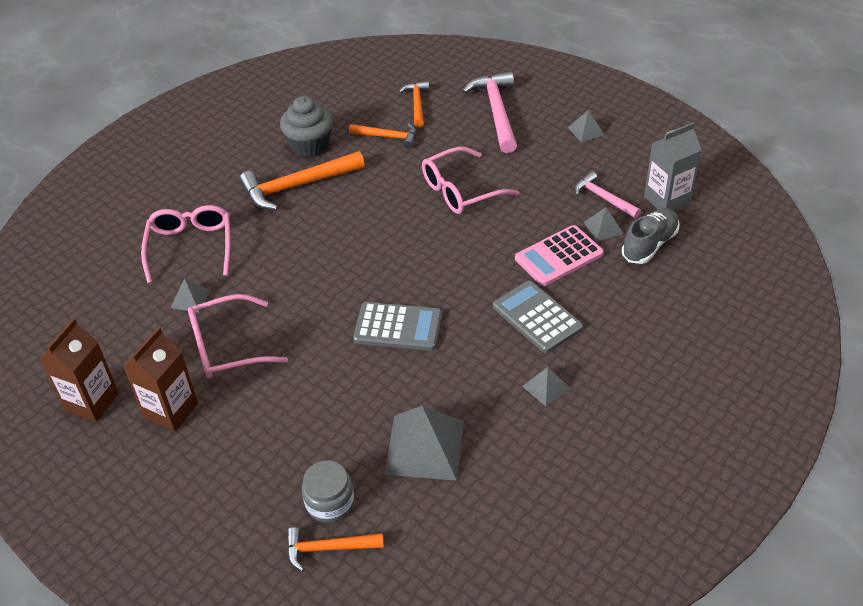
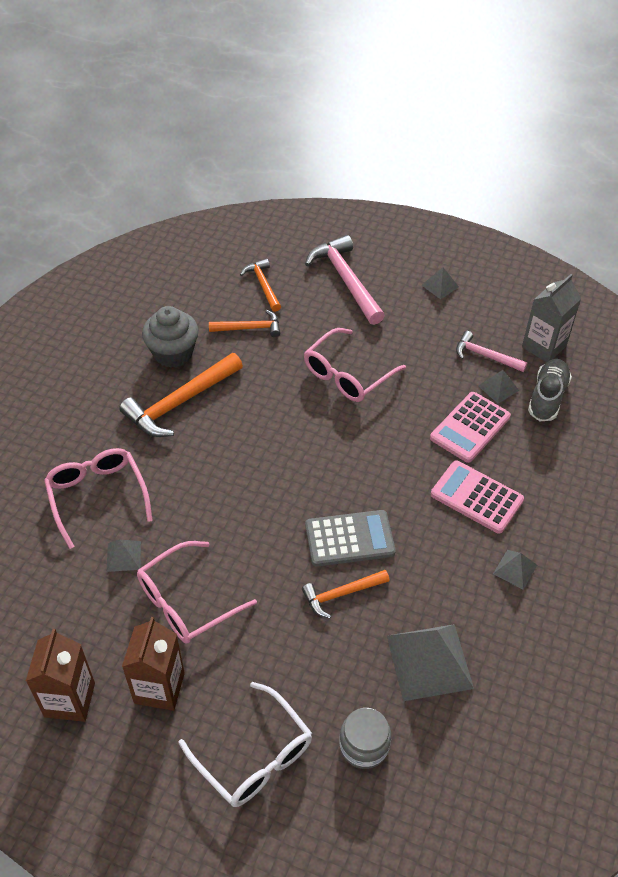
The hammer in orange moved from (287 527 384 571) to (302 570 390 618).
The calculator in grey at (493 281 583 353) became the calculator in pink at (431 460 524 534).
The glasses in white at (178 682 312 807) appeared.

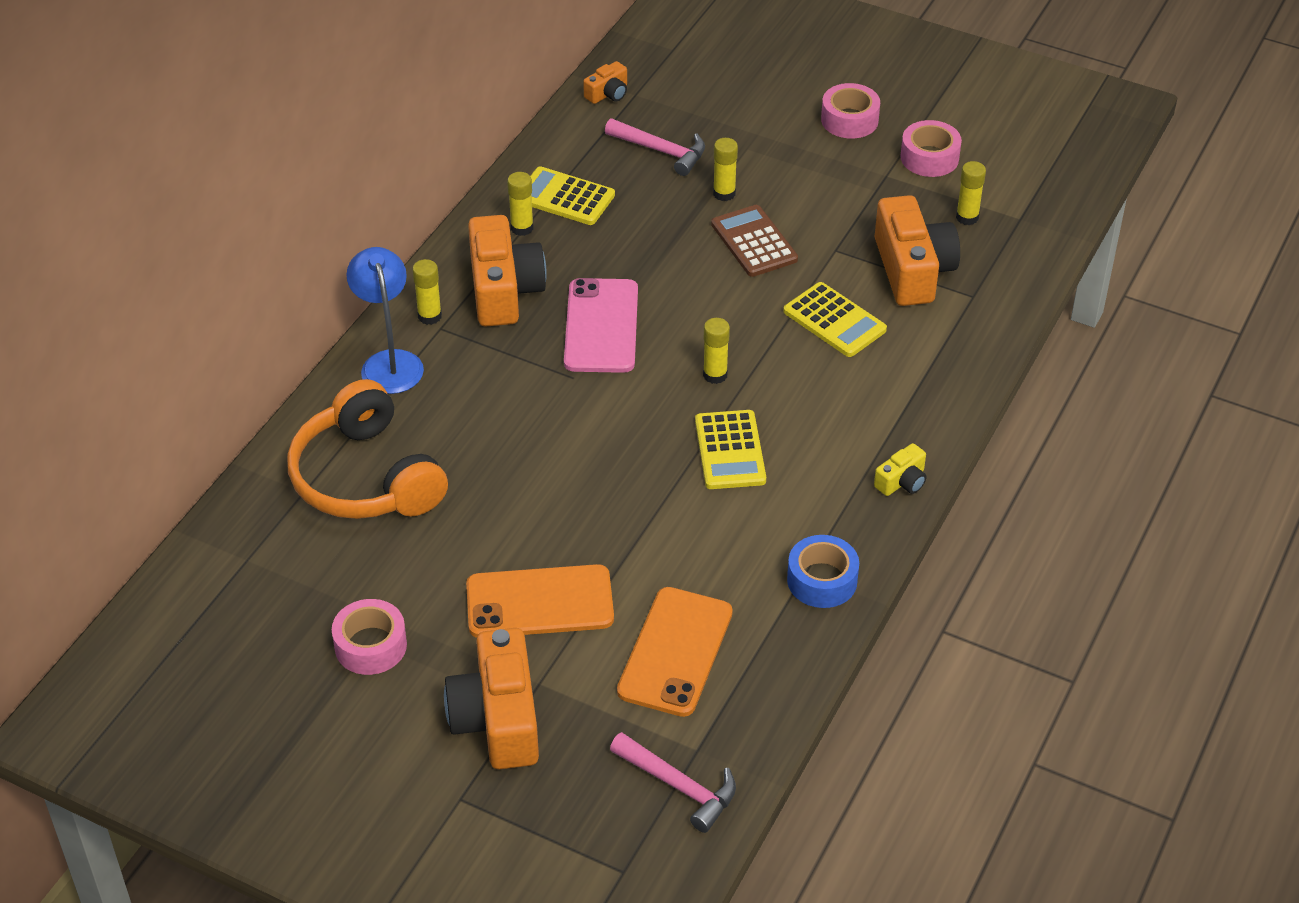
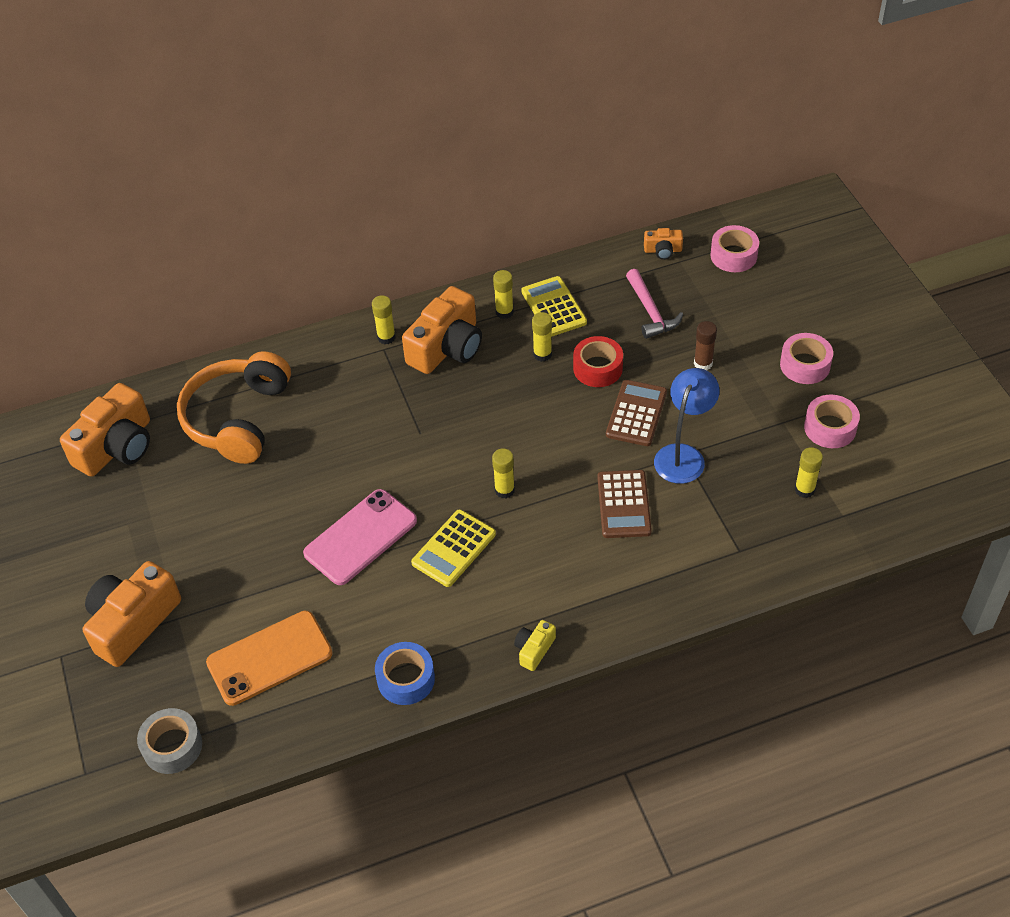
The tape in pink moved from (332 599 407 675) to (710 225 759 272).
The lamp in blue moved from (346 247 424 394) to (654 368 719 484).
The phone in orange at (466 564 614 638) disappeared.
The phone in pink moved from (564 278 638 373) to (303 489 417 585).
The hammer in pink at (610 732 736 833) was replaced by the tape in grey at (137 708 202 774).
The glue stick in yellow moved from (713 138 738 201) to (532 312 552 362).
The calculator in yellow at (783 282 887 357) became the calculator in brown at (597 470 652 538).
The camera in yellow at (874 443 927 496) turned 120 degrees clockwise.
The camera in orange moved from (875 195 960 306) to (60 383 150 477).
The tape in red at (573 336 623 387) appeared.
The glue stick in brown at (694 321 717 370) appeared.

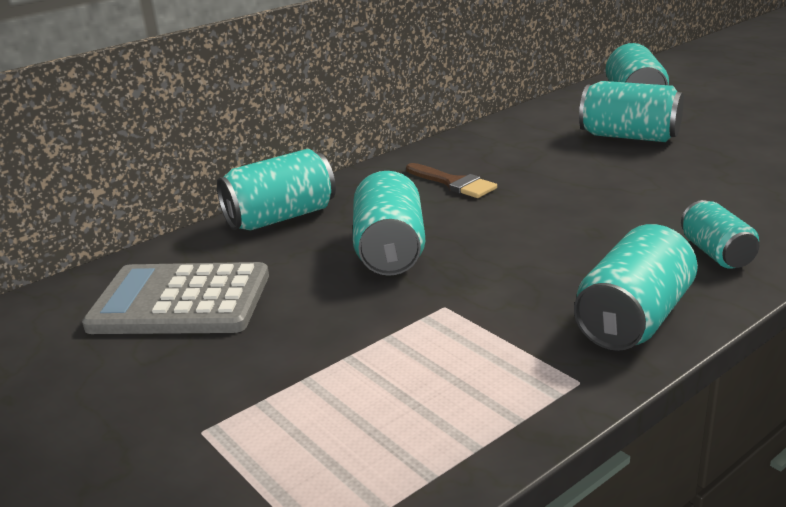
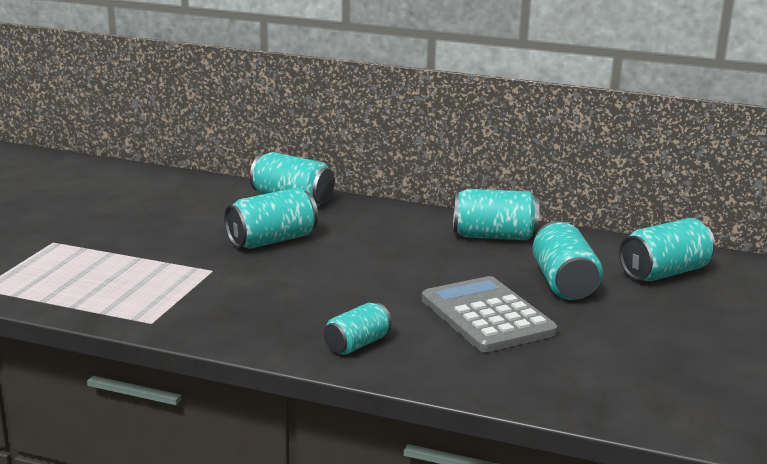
The calculator in grey moved from (82 262 269 334) to (422 276 557 352).
The brush in brown at (406 163 497 198) disappeared.
The can in turquoise moved from (574 224 698 351) to (453 189 539 240).

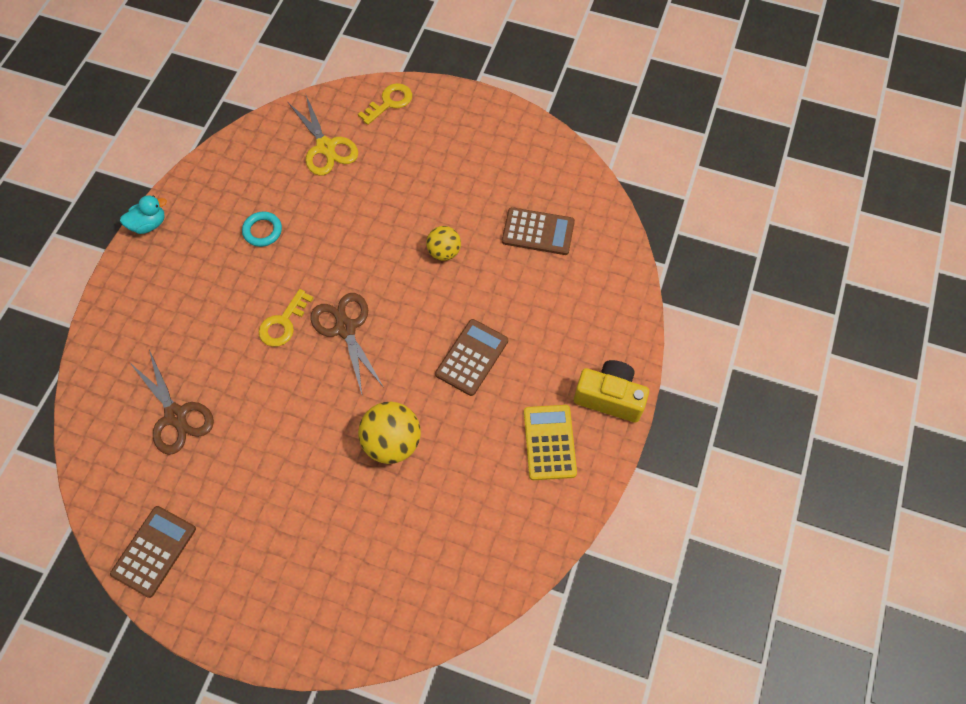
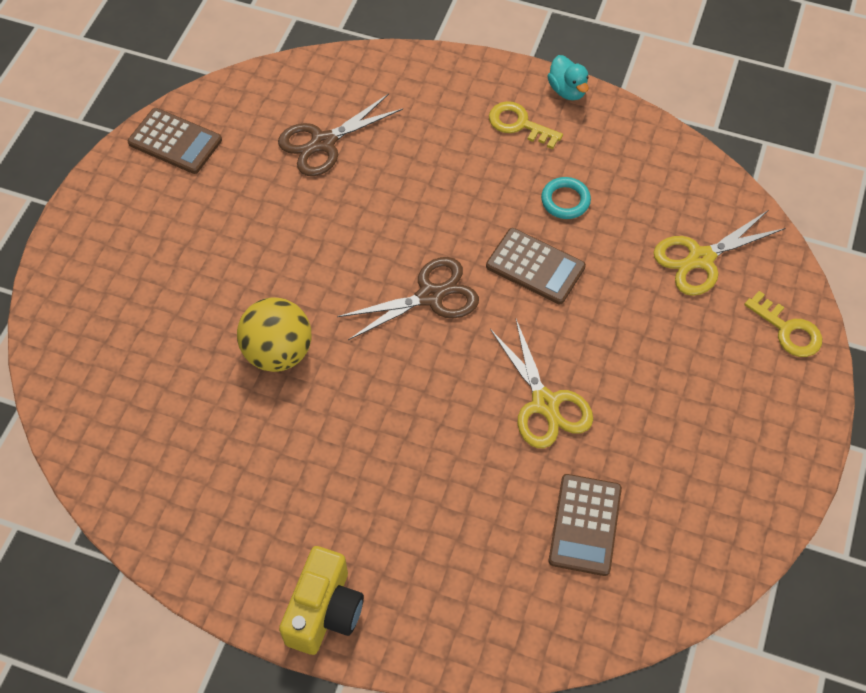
The key in yellow moved from (259 289 314 347) to (489 101 563 149).
The ball in yellow at (426 226 461 261) was replaced by the scissors in yellow at (490 319 593 448).
The calculator in brown moved from (435 319 508 396) to (486 228 586 304).
The calculator in yellow at (524 405 577 480) disappeared.

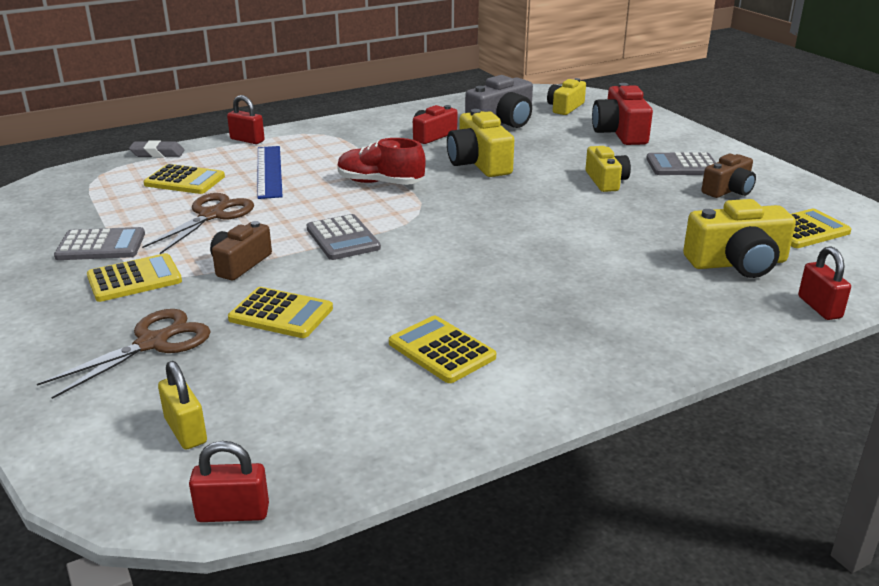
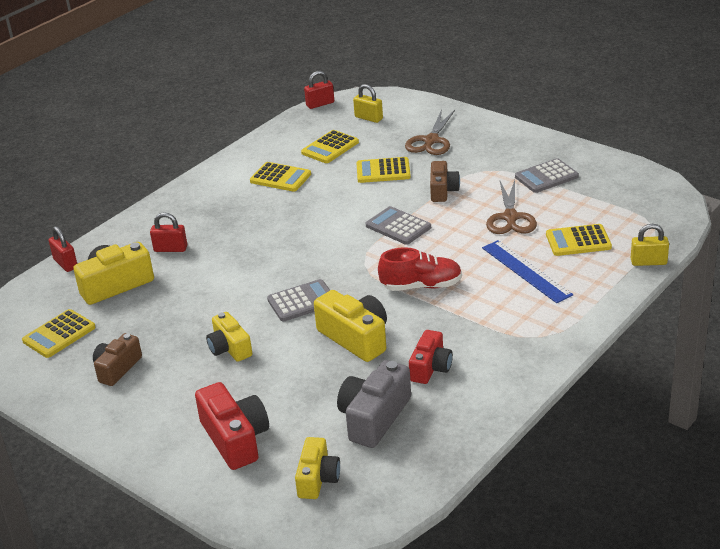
The calculator in yellow moved from (87 253 182 302) to (301 130 359 163).
The eraser in grey at (129 140 184 157) was replaced by the padlock in yellow at (631 224 669 266).
The padlock in red moved from (227 95 265 144) to (150 212 187 252).
The calculator in grey moved from (646 152 716 175) to (267 279 330 321).

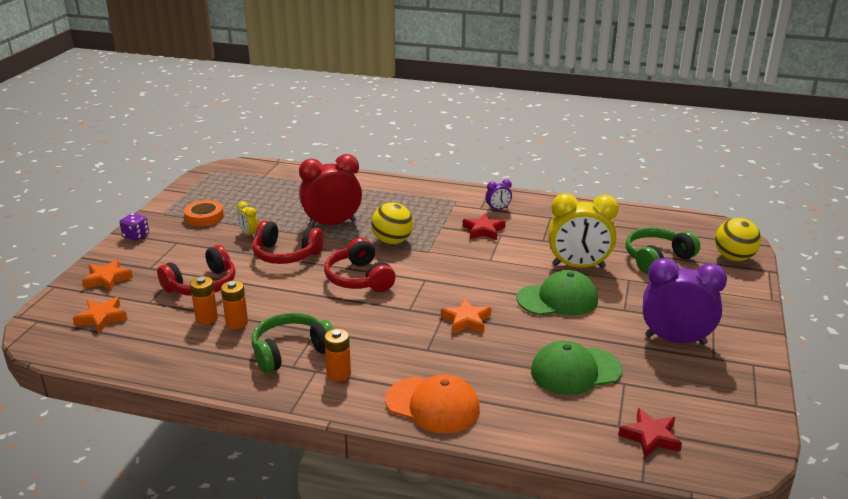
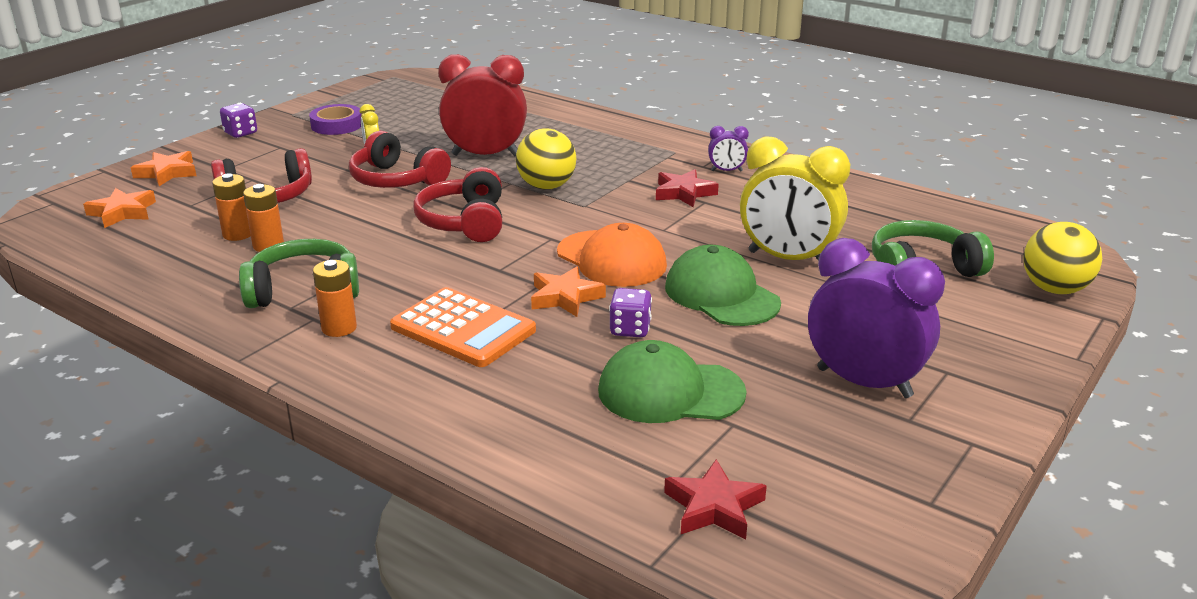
The tape in orange at (184 200 224 227) became the tape in purple at (309 104 362 135).
The cap in orange moved from (385 375 480 434) to (557 223 667 287).
The cap in green at (516 270 598 315) turned 135 degrees counterclockwise.
The calculator in orange at (390 287 536 367) appeared.
The dice in purple at (609 288 652 337) appeared.

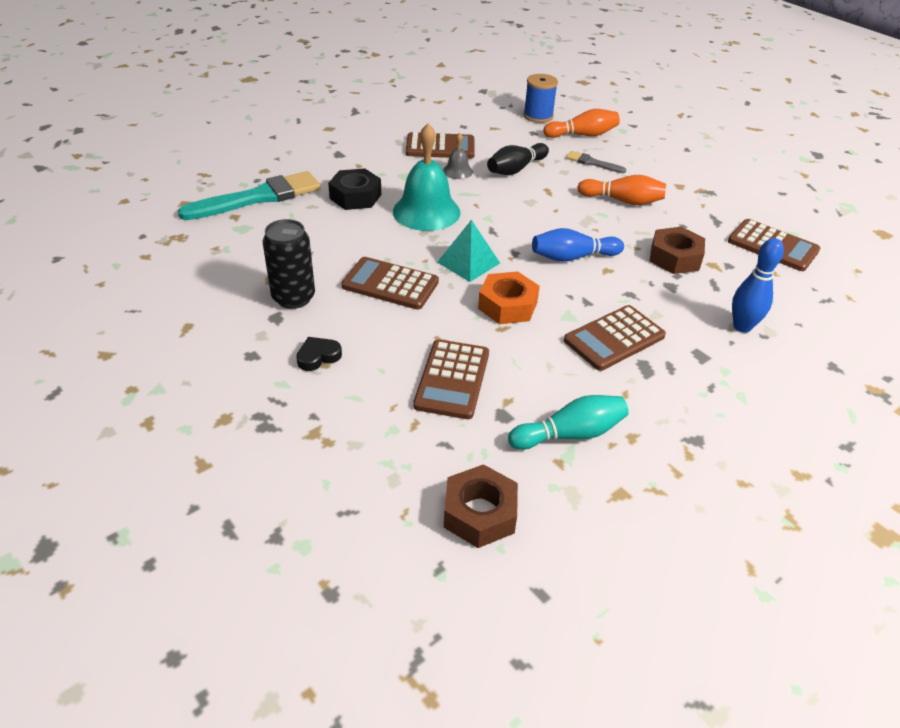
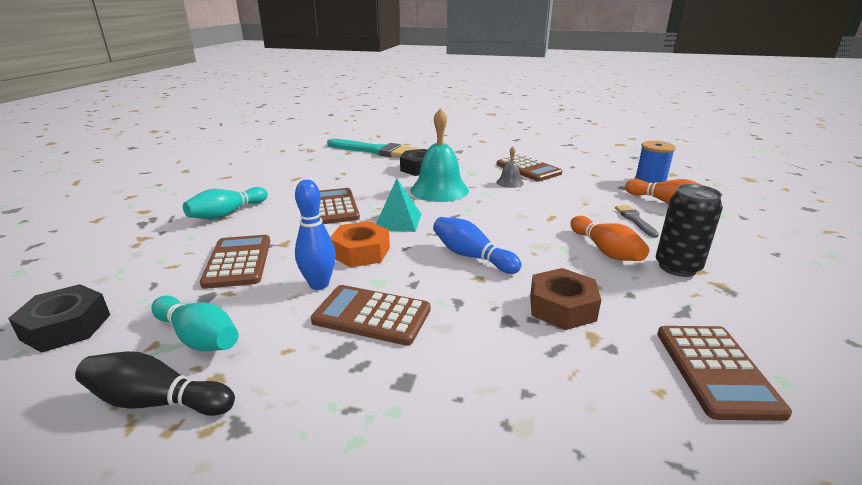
The can in black moved from (263 219 315 309) to (655 184 723 277).
The heart in black at (296 337 342 371) was replaced by the bowling pin in turquoise at (183 187 268 220).
The calculator in brown at (413 339 489 419) turned 105 degrees clockwise.
The nut in brown at (444 464 518 548) became the nut in black at (8 284 110 353).
The bowling pin in black moved from (487 143 549 175) to (75 351 235 416).
The bowling pin in blue moved from (732 238 784 333) to (295 180 336 290).

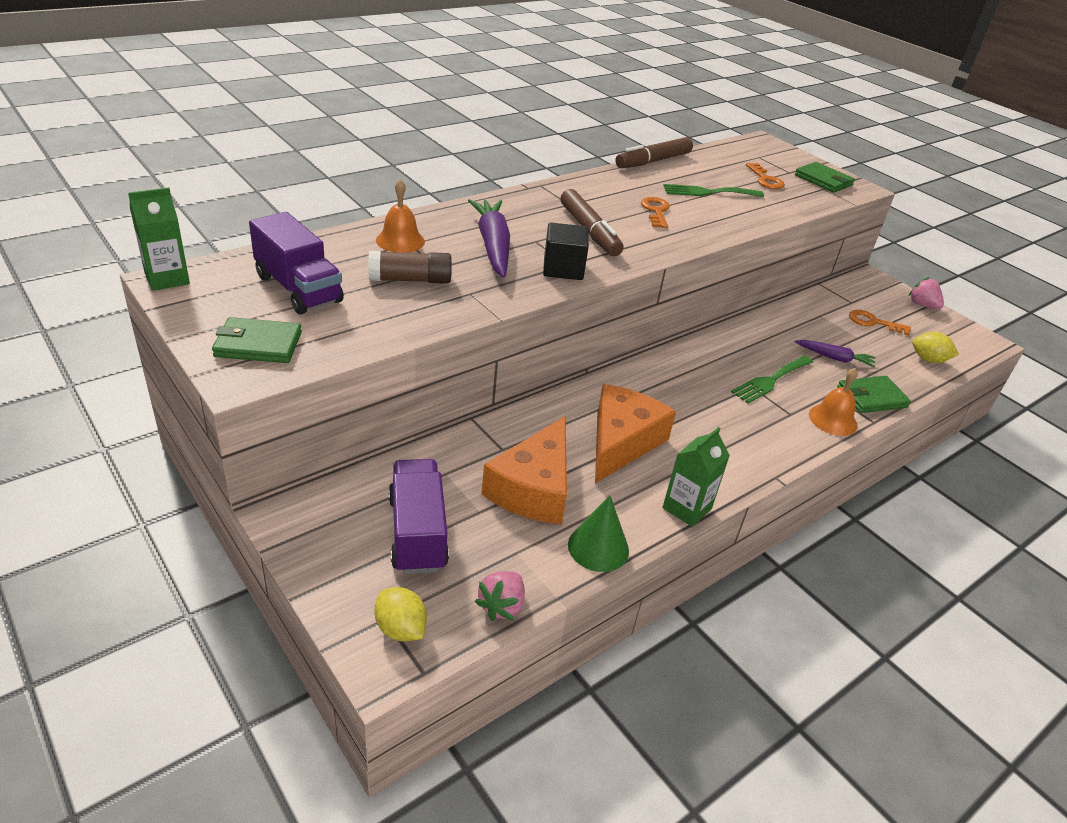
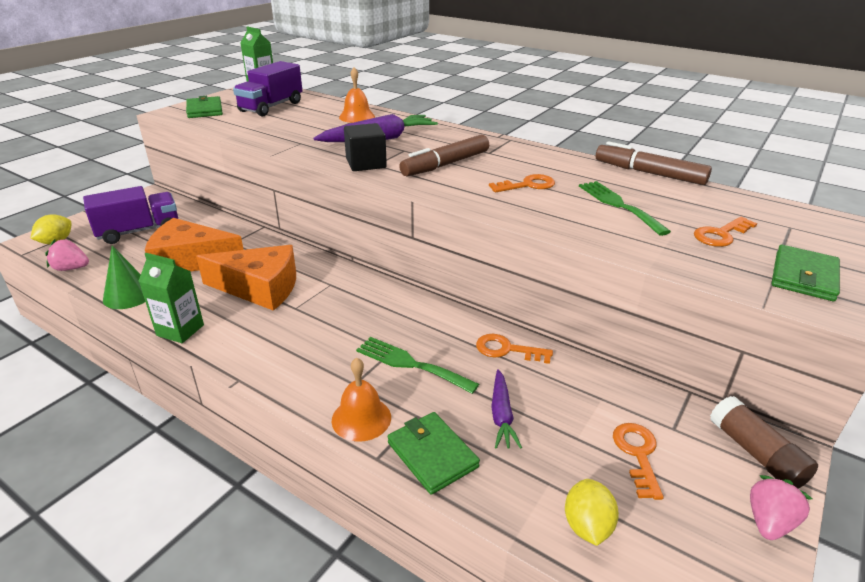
The glue stick in brown moved from (368 251 452 284) to (710 396 818 489).
The key in orange at (476 334 553 364) appeared.

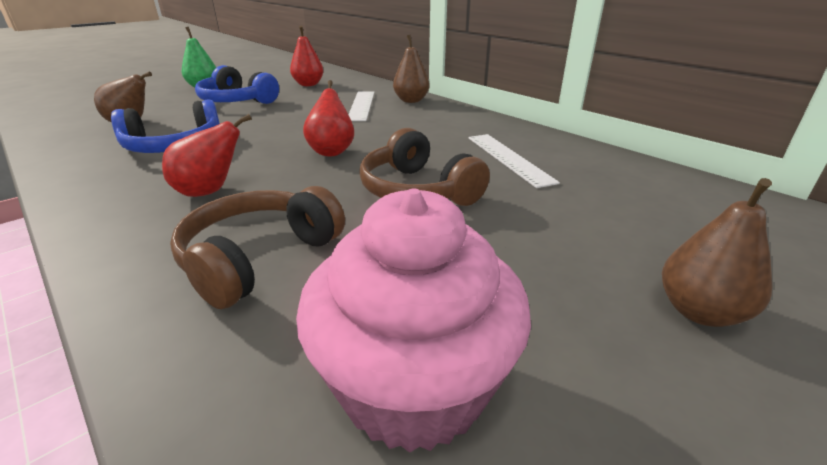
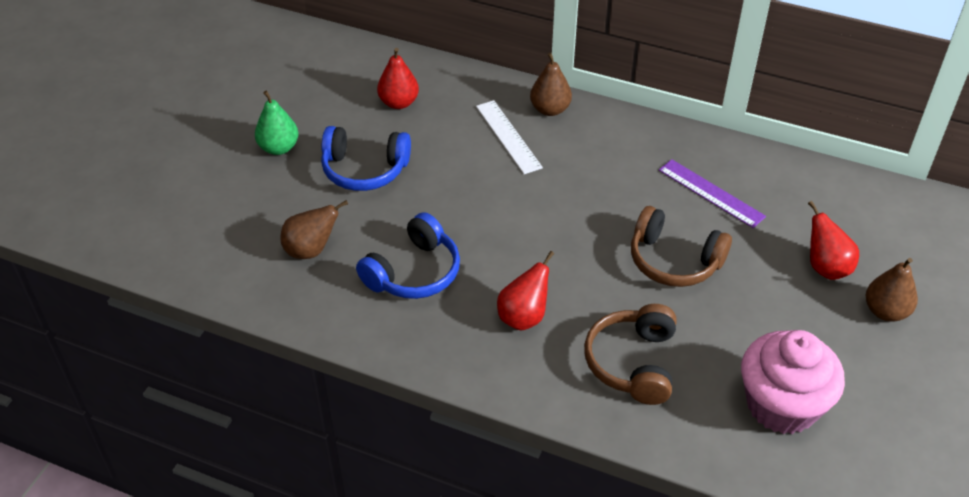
The pear in red moved from (303 80 354 157) to (808 201 859 280).
The ruler in white at (468 134 560 188) became the ruler in purple at (659 159 766 228).

